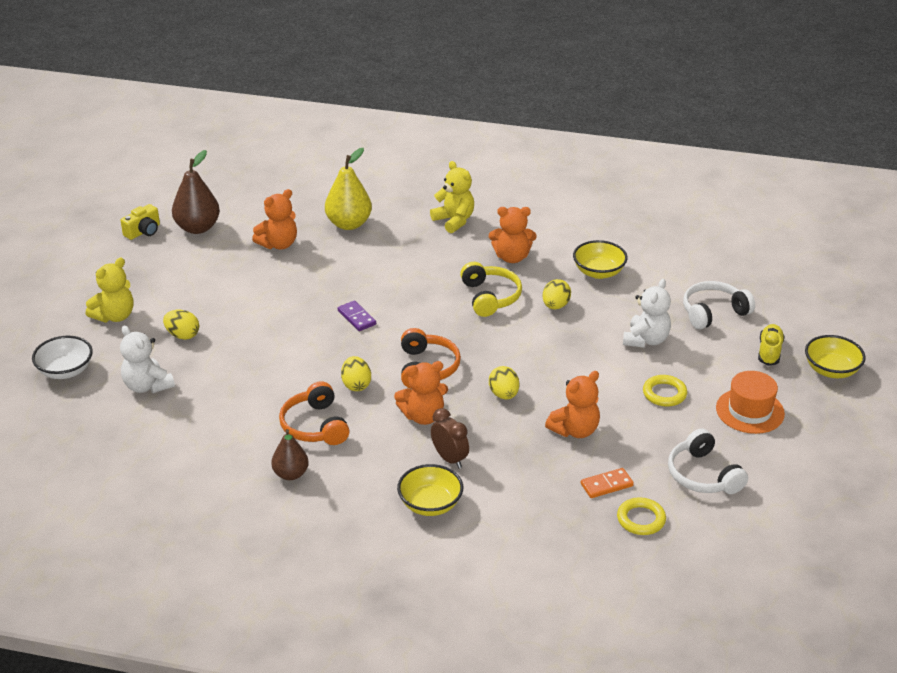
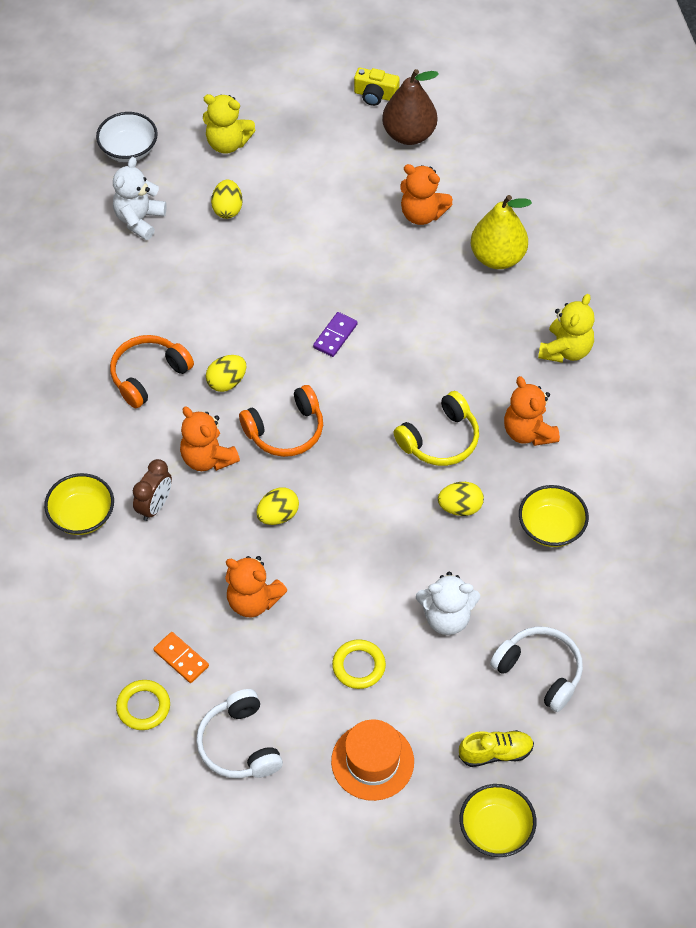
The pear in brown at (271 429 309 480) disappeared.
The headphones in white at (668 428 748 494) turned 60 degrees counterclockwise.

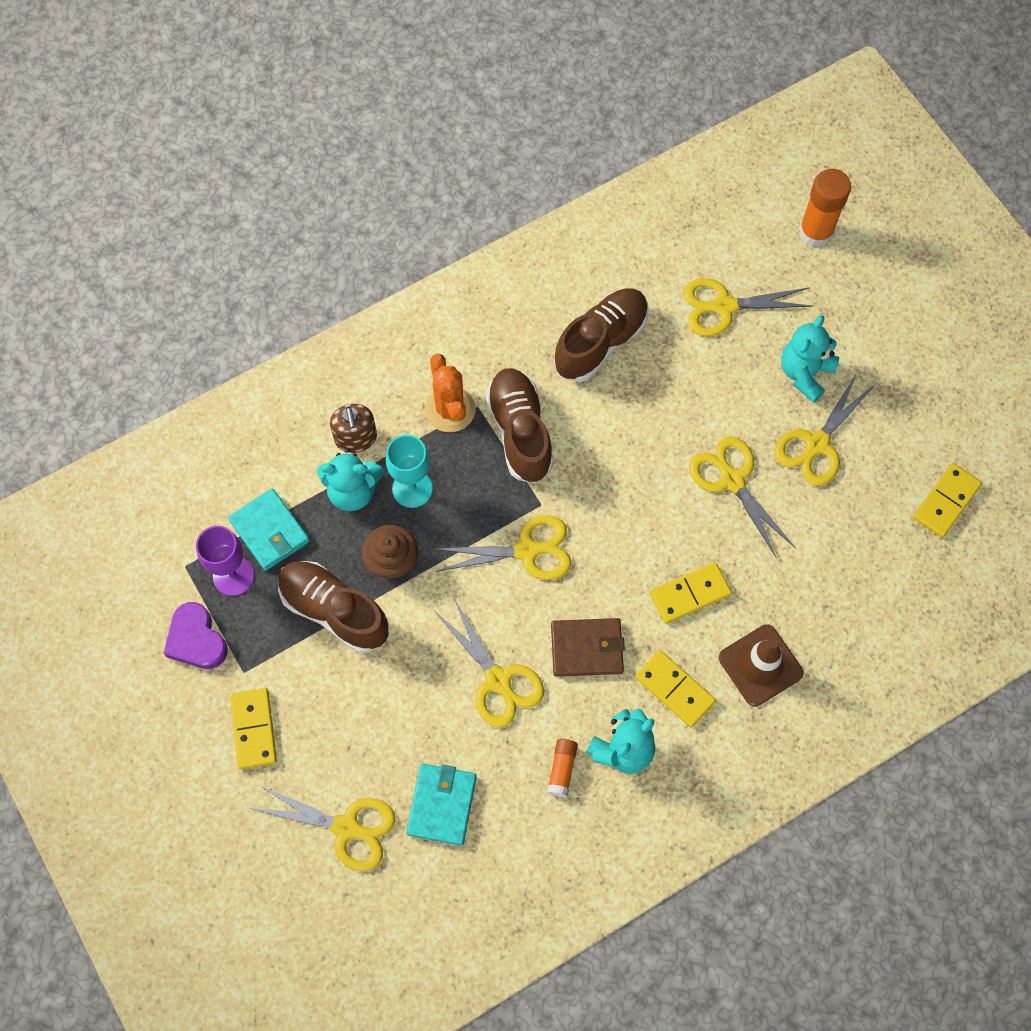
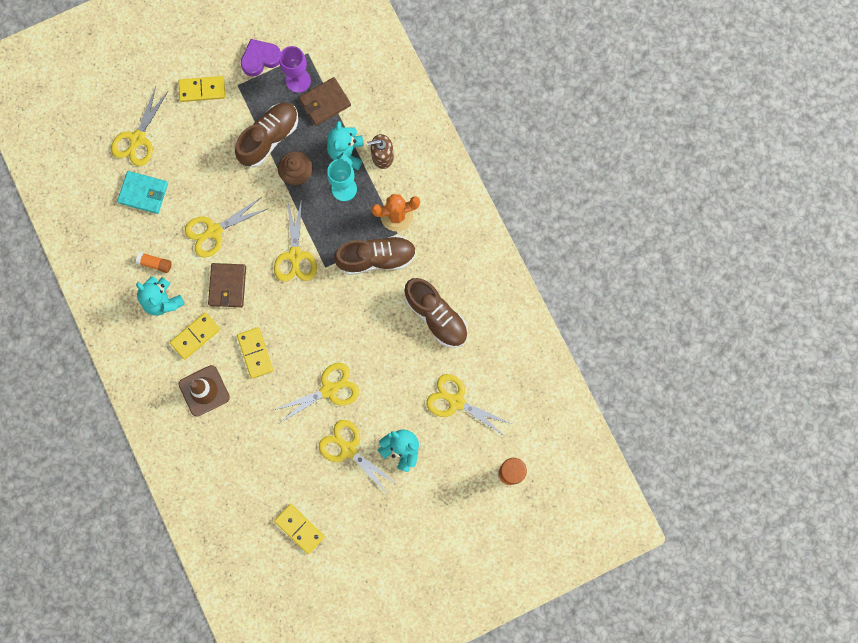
The wallet in turquoise at (228 488 310 571) became the wallet in brown at (299 77 351 126).
The scissors in yellow at (683 278 813 336) turned 60 degrees counterclockwise.

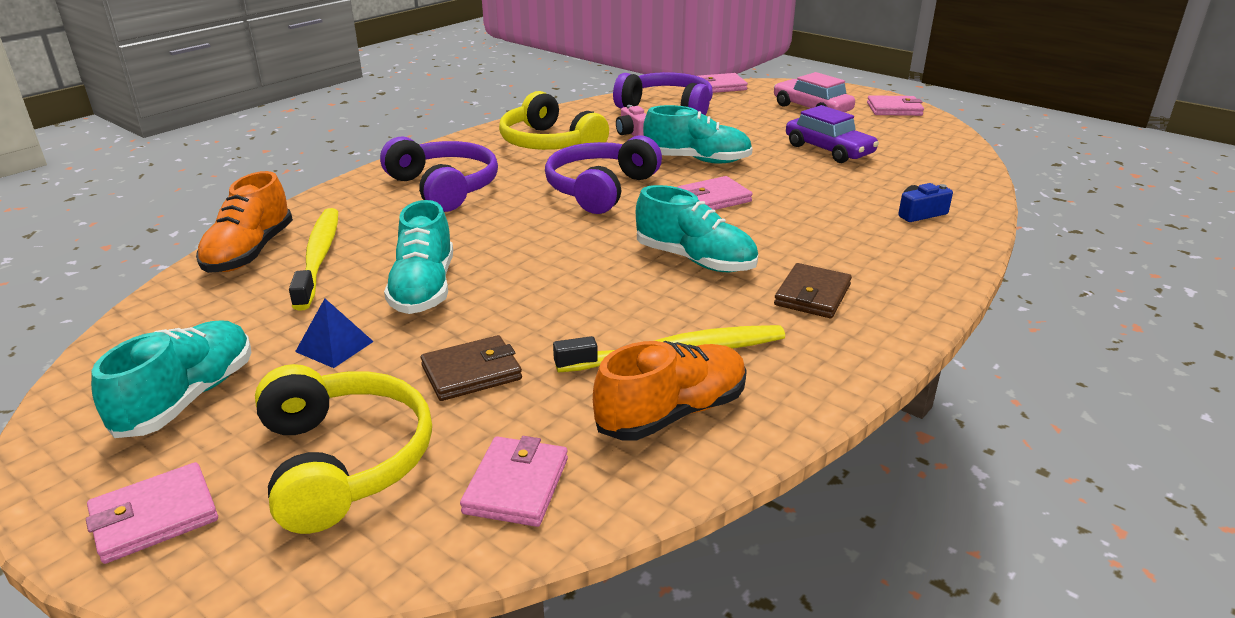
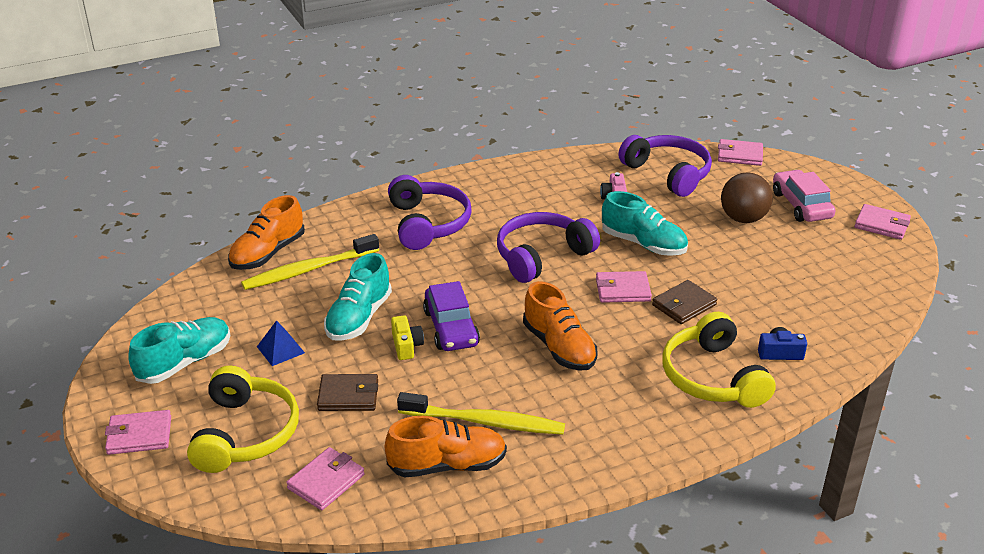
The toothbrush in yellow at (289 208 338 311) turned 135 degrees counterclockwise.
The headphones in yellow moved from (499 91 609 150) to (663 312 776 408).
The shoe in turquoise at (636 185 758 272) became the shoe in orange at (523 281 598 371).
The wallet in brown moved from (774 263 852 318) to (652 280 717 324).
The car in purple moved from (786 105 879 163) to (423 281 480 351).
The camera in yellow at (391 315 424 360) appeared.
The ball in brown at (721 173 773 223) appeared.

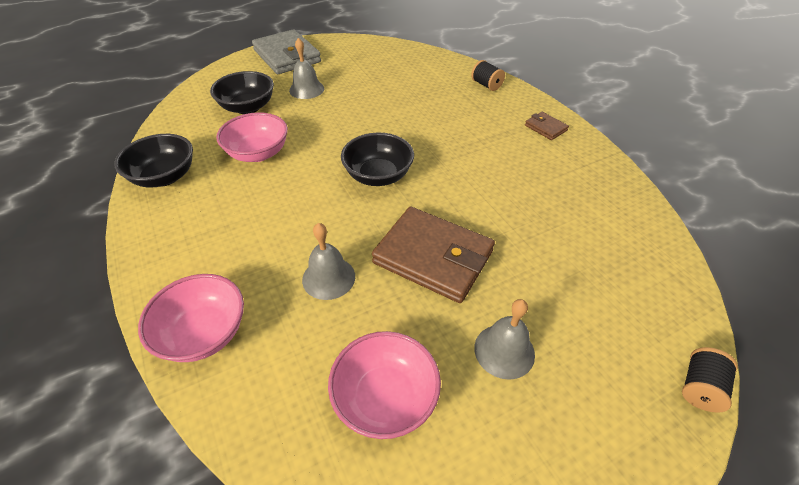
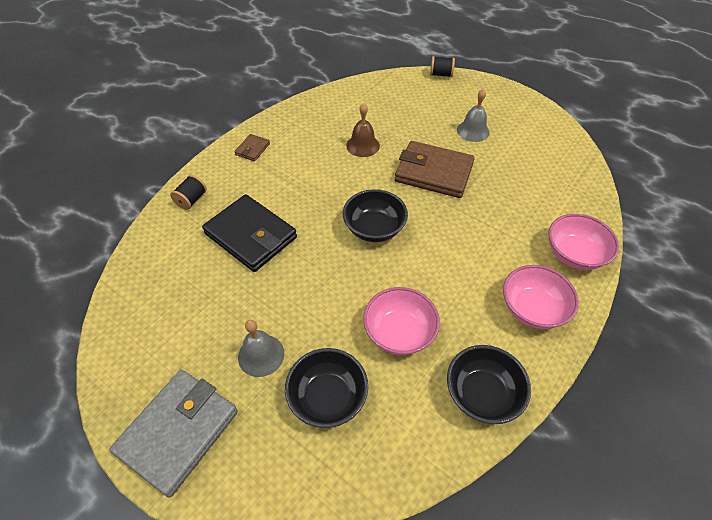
The bell in grey at (302 223 355 300) disappeared.
The bowl in pink moved from (328 331 441 439) to (503 265 579 329).
The wallet in brown at (372 207 495 303) turned 75 degrees counterclockwise.
The wallet in black at (202 194 297 272) appeared.
The bell in brown at (346 103 380 157) appeared.

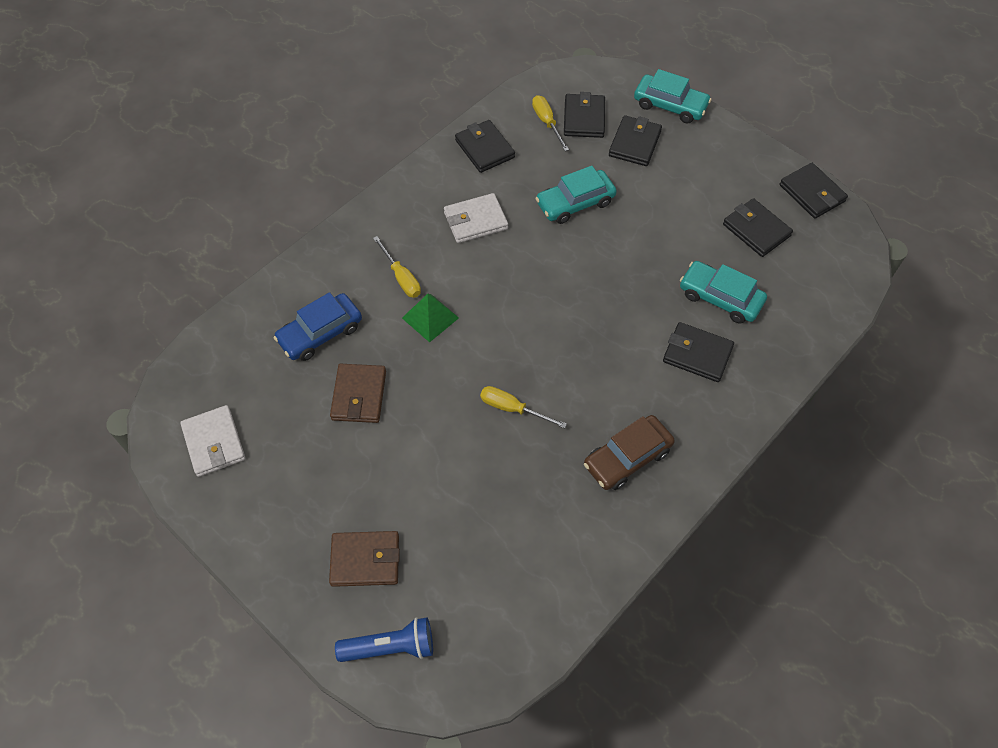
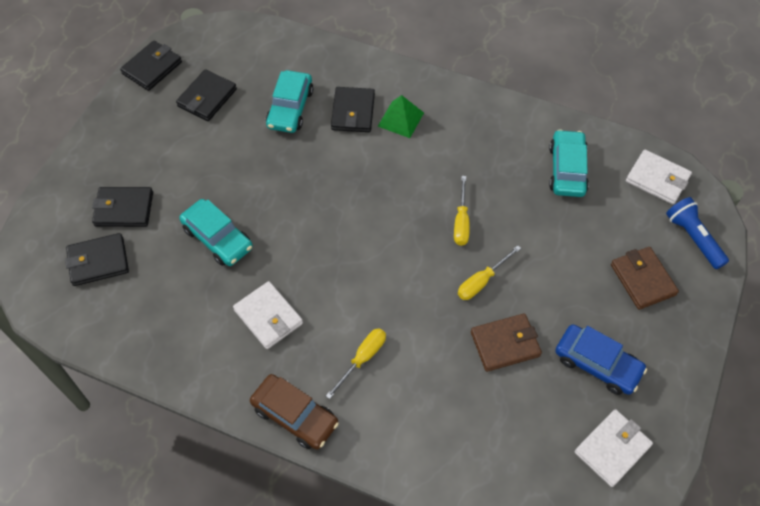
The car in blue moved from (274 292 362 361) to (555 324 647 395).
The pyramid in green moved from (402 294 459 343) to (378 95 424 138).
The wallet in black at (455 120 515 173) disappeared.
The screwdriver in yellow moved from (532 95 569 151) to (458 245 521 300).
The car in brown moved from (584 415 675 490) to (250 374 339 450).
The car in turquoise moved from (634 69 712 123) to (549 129 589 197).
The wallet in white at (626 150 692 204) appeared.

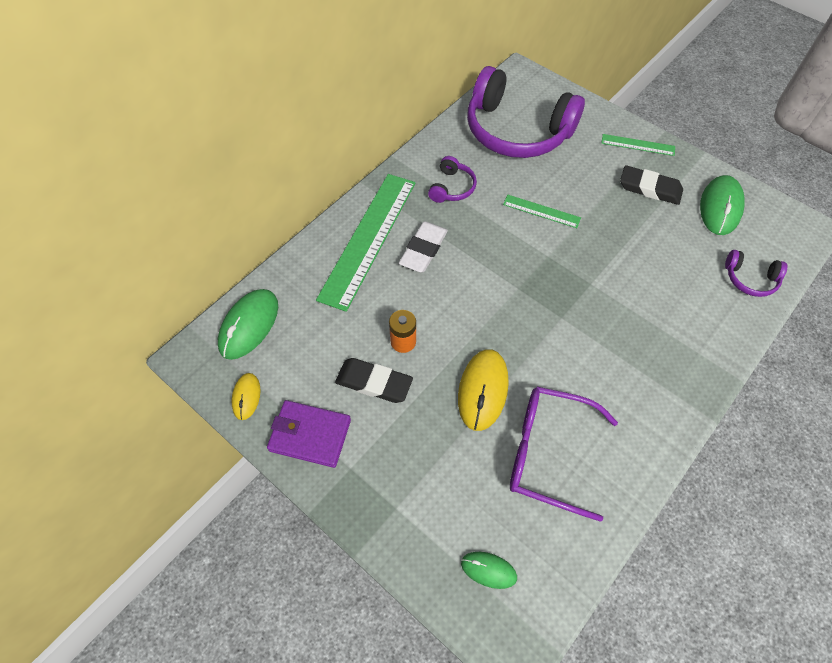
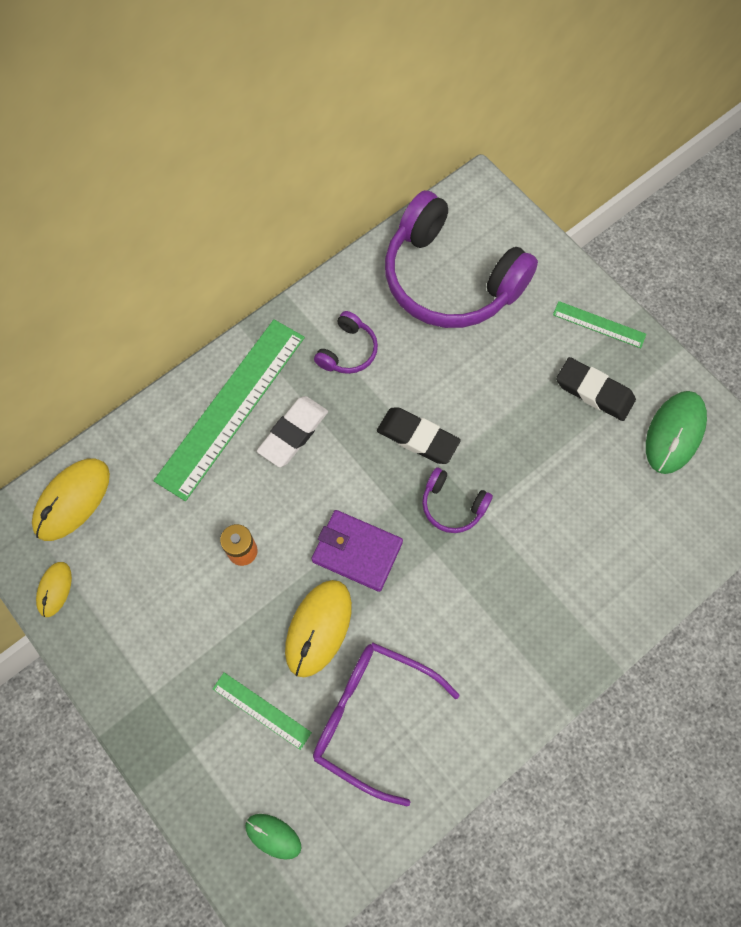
The mouse in green at (218 289 278 360) became the mouse in yellow at (32 458 110 541).
The wallet in purple moved from (267 400 351 468) to (312 510 403 592).
The eraser in black moved from (335 358 413 403) to (377 407 461 464).
The ruler in green moved from (503 195 581 228) to (213 672 312 750).
The headphones in purple moved from (725 250 788 297) to (422 468 493 533).

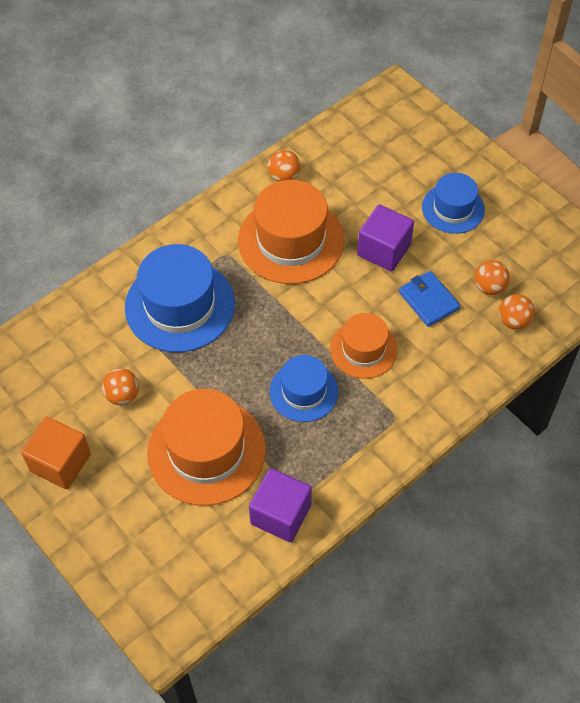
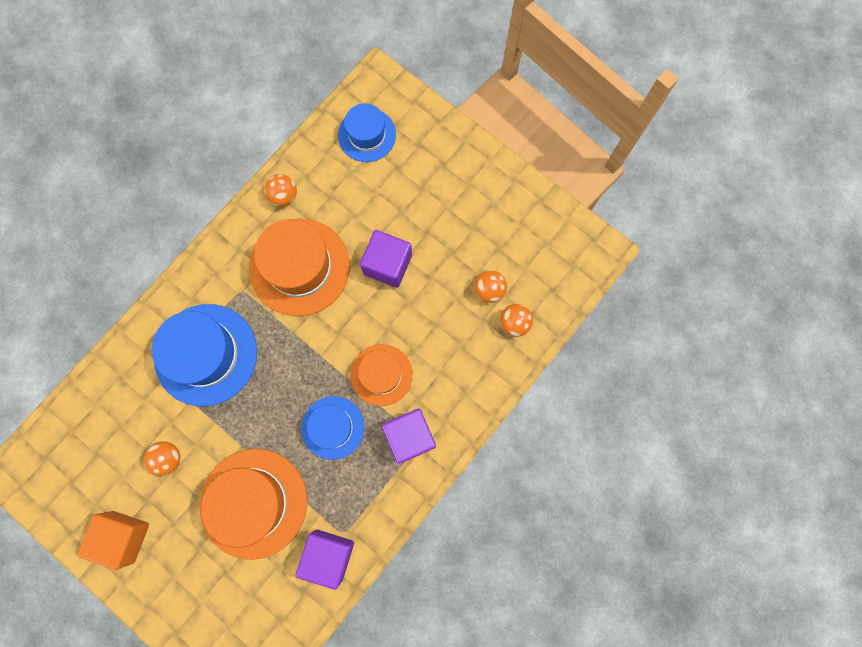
The wallet in blue at (399 271 460 327) disappeared.
The hat in blue moved from (422 173 485 234) to (338 103 396 162).
The cube in purple at (382 409 436 464) appeared.

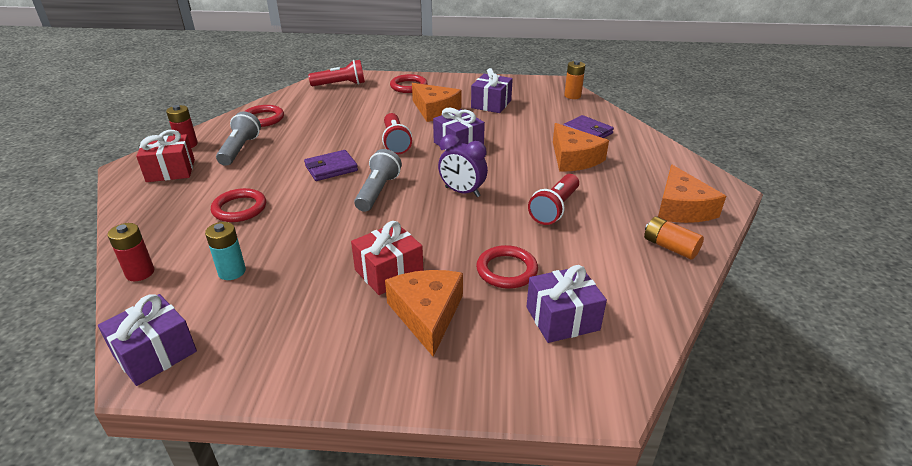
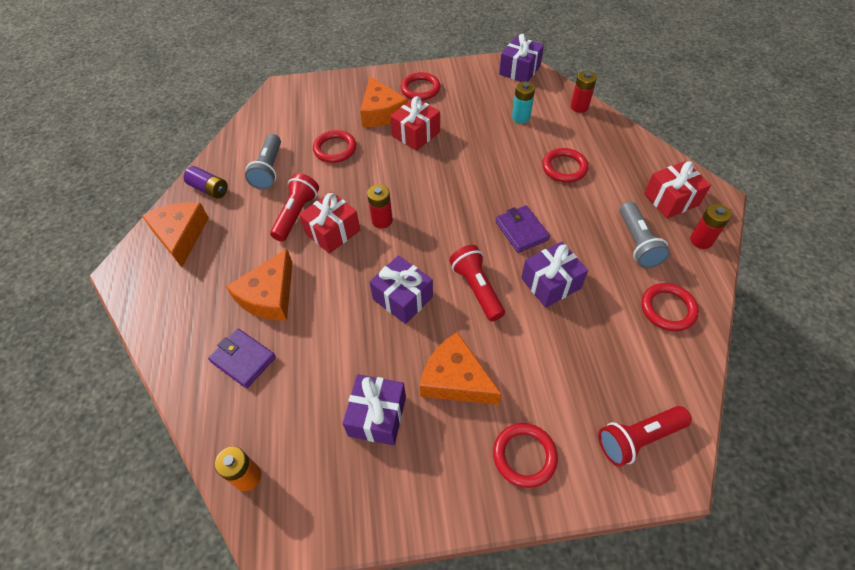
The wallet in purple at (304 150 358 181) turned 75 degrees counterclockwise.
The flashlight in grey moved from (354 149 402 212) to (245 134 281 190).
The clock in purple at (438 134 488 197) was replaced by the battery in red at (367 184 393 229).
The gift in purple moved from (526 265 607 343) to (521 242 588 308).
The cheese in orange at (553 123 609 172) turned 120 degrees counterclockwise.
The battery in orange at (644 216 704 259) became the battery in purple at (184 166 228 199).
The gift in red at (299 191 360 254) appeared.
The ring in red at (401 72 440 100) appeared.

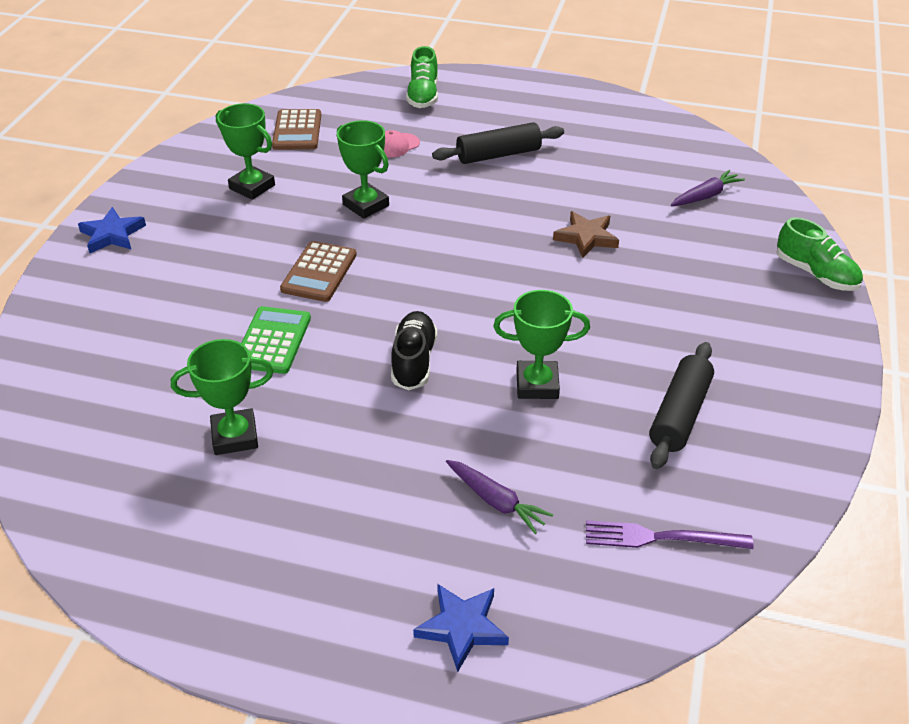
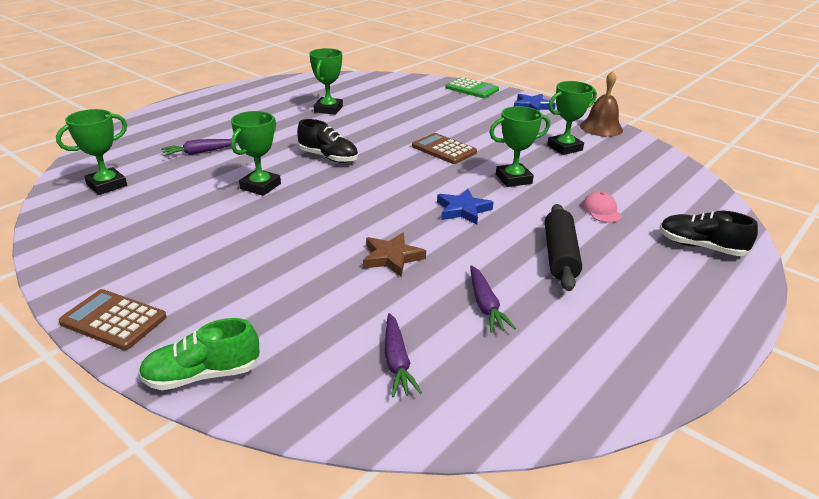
The calculator in green moved from (241 306 311 374) to (445 77 499 98).
The calculator in brown moved from (272 109 321 150) to (59 289 167 350).
The shoe in green at (406 46 438 108) became the shoe in black at (659 211 758 256).
The star in blue moved from (413 584 509 672) to (437 189 493 225).
The fork in purple at (586 520 754 549) was replaced by the trophy in green at (56 109 127 195).
The rolling pin in black at (649 342 714 469) disappeared.
The carrot in purple at (470 265 516 333) appeared.
The bell in brown at (580 71 623 137) appeared.

